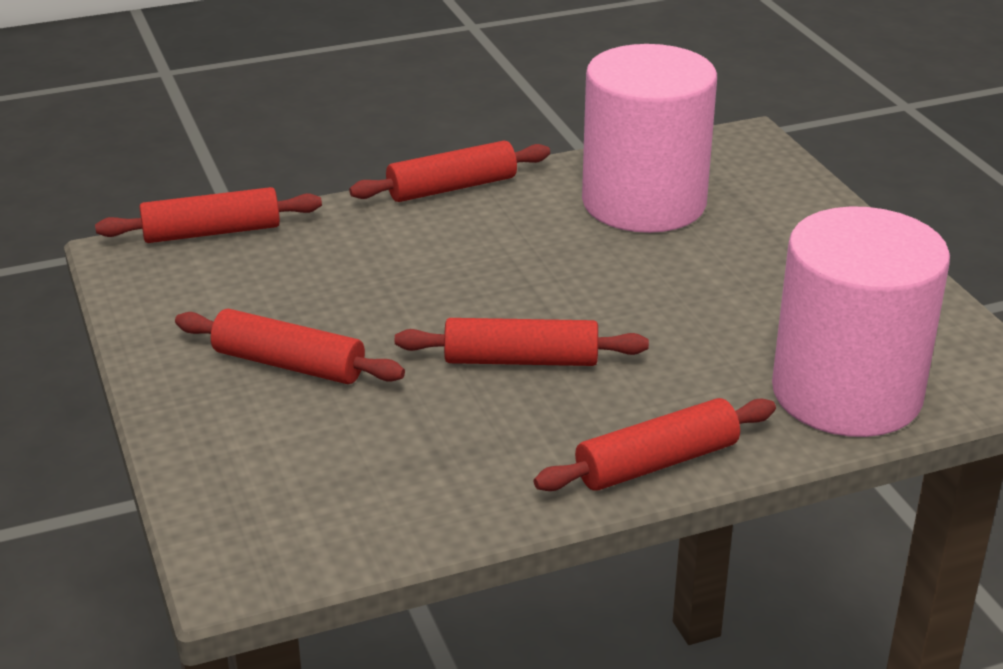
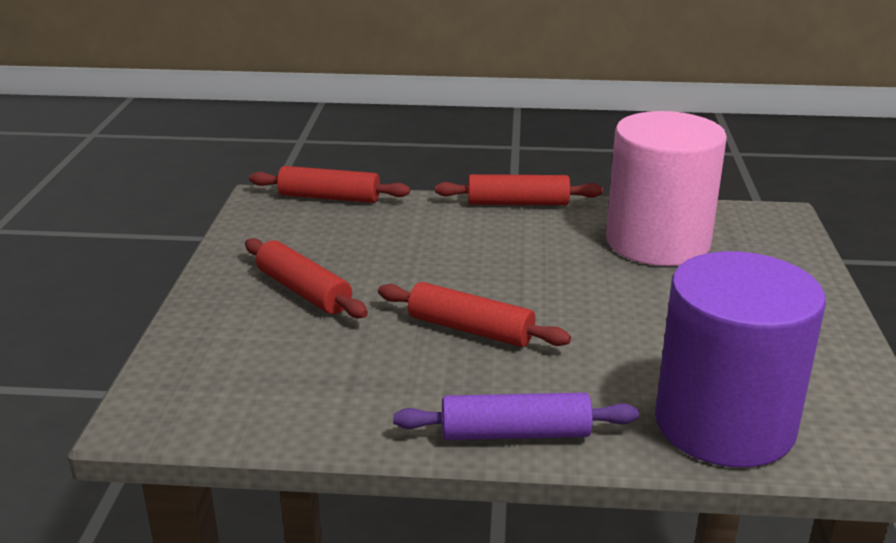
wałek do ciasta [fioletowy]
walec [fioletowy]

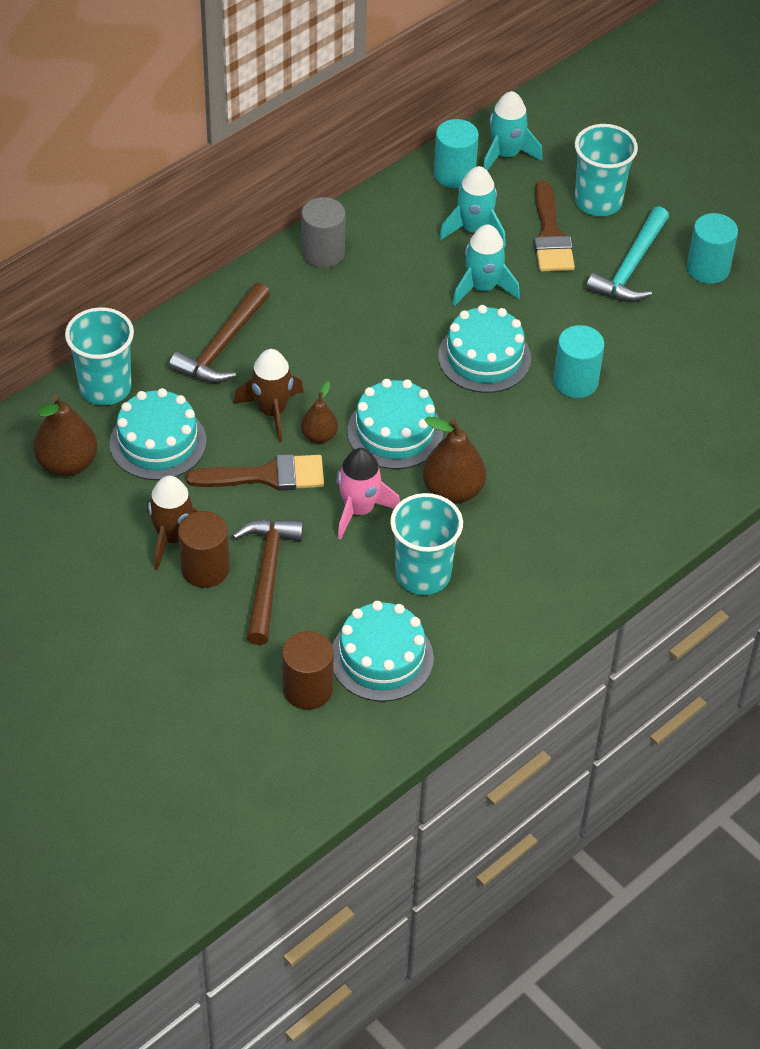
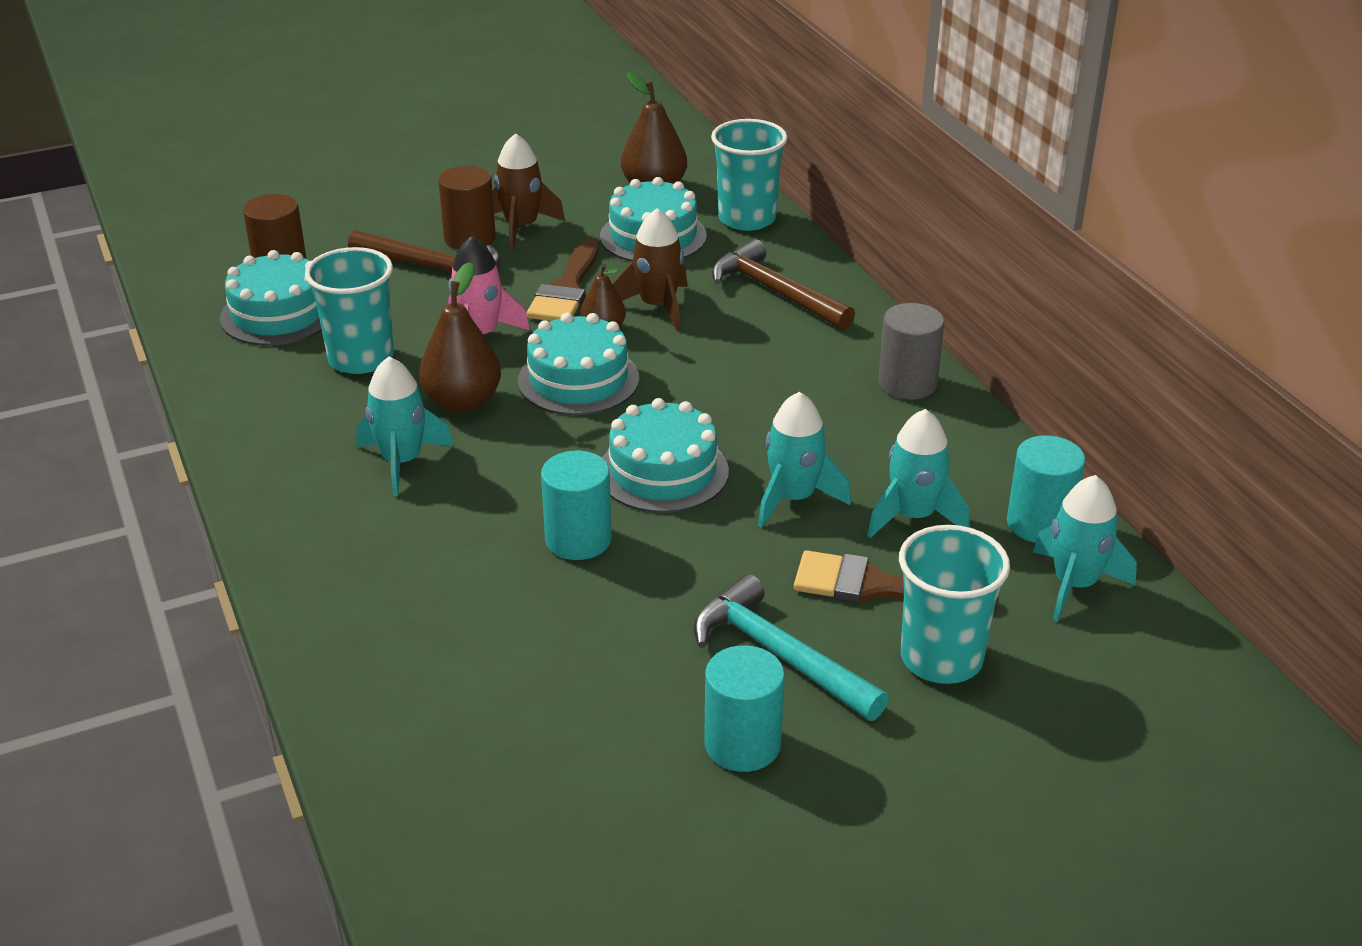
rakieta [turkusowy] (no. 1 from left)

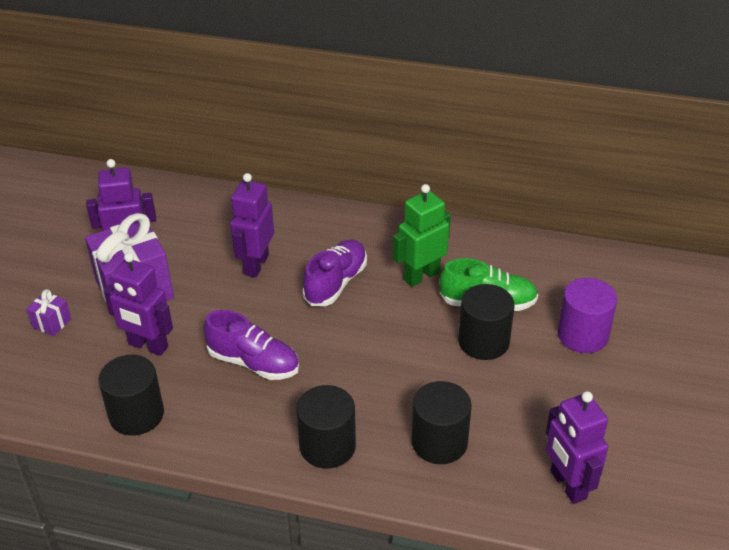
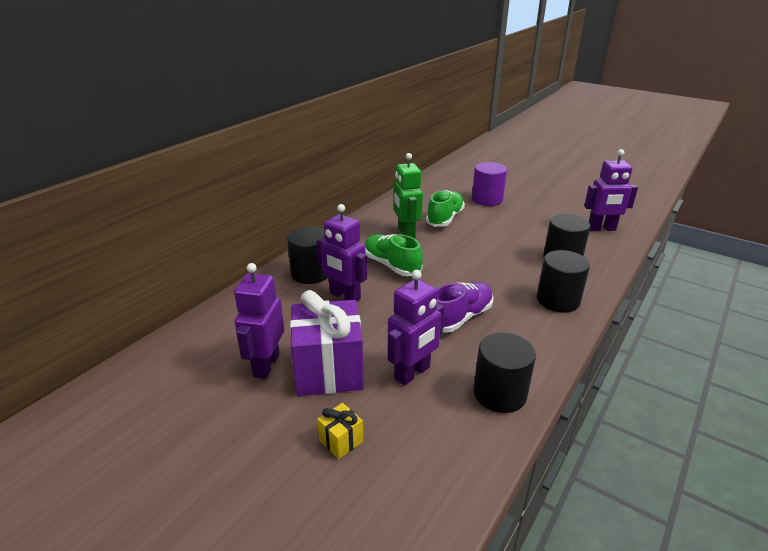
walec [czarny] (no. 1 from left)
prezent [żółty]
but [zielony] (no. 1 from left)

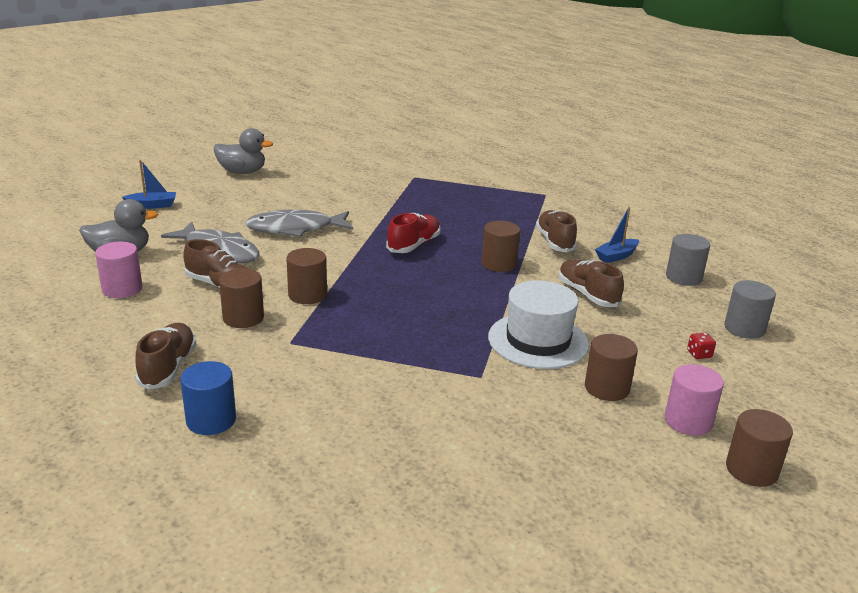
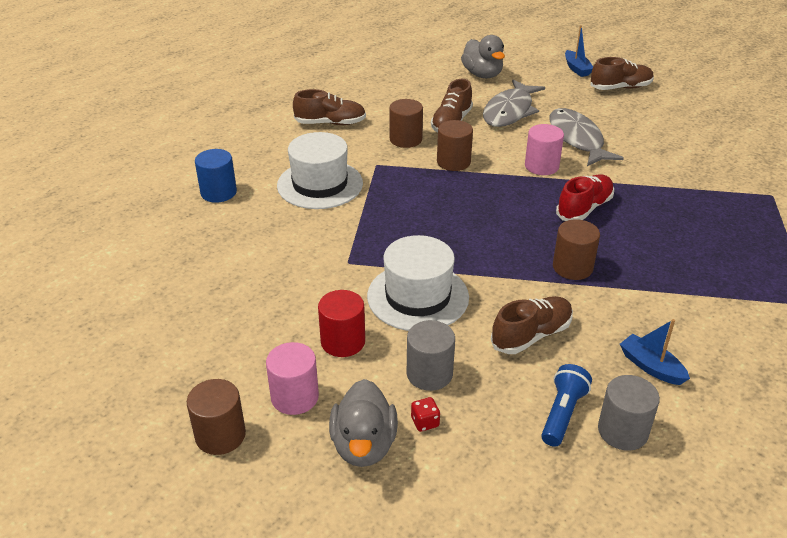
walec [niebieski]
kapelusz [biały] (no. 1 from left)
walec [czerwony]
kaczka [szary] (no. 1 from left)
walec [szary] (no. 1 from left)
walec [różowy] (no. 2 from left)
latarka [niebieski]
but [czerwony]
but [brązowy] (no. 4 from left)

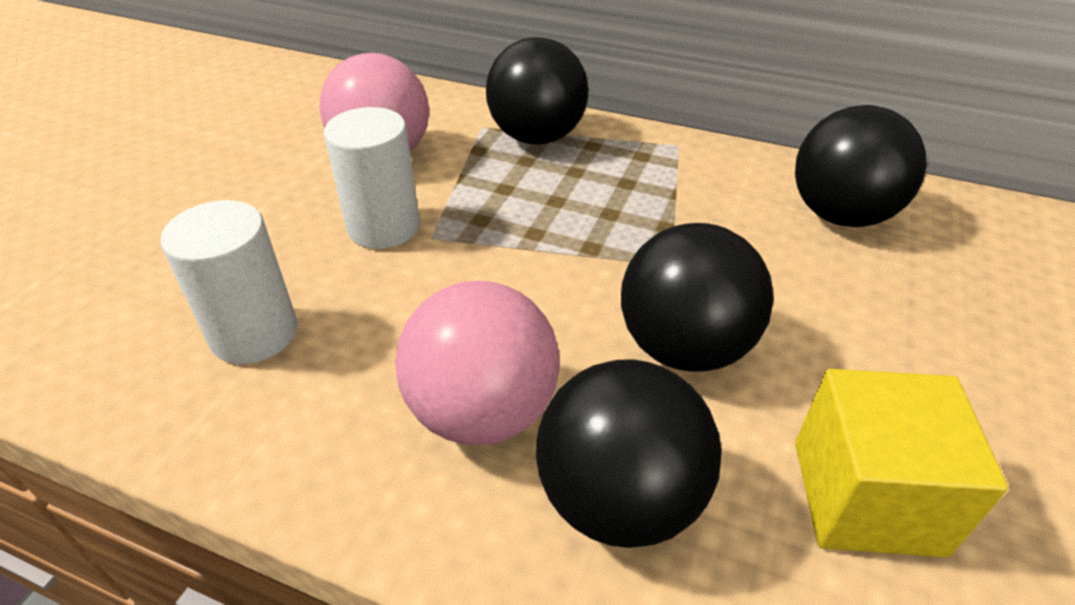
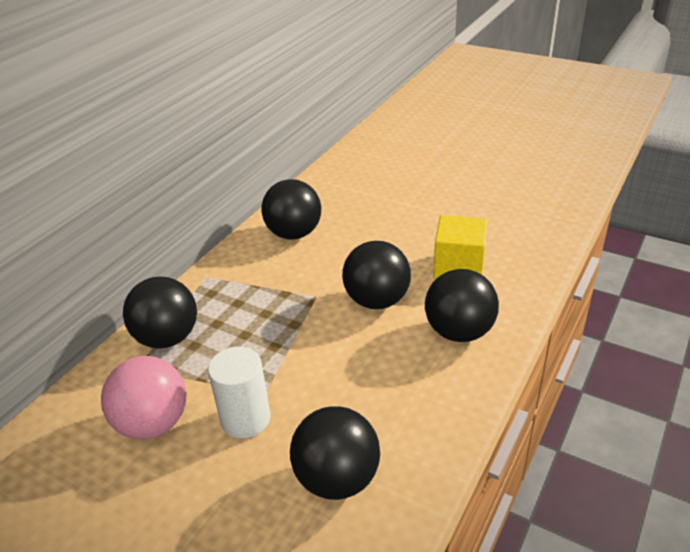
piłka [czarny] (no. 3 from left)
piłka [różowy] (no. 2 from left in the first image)

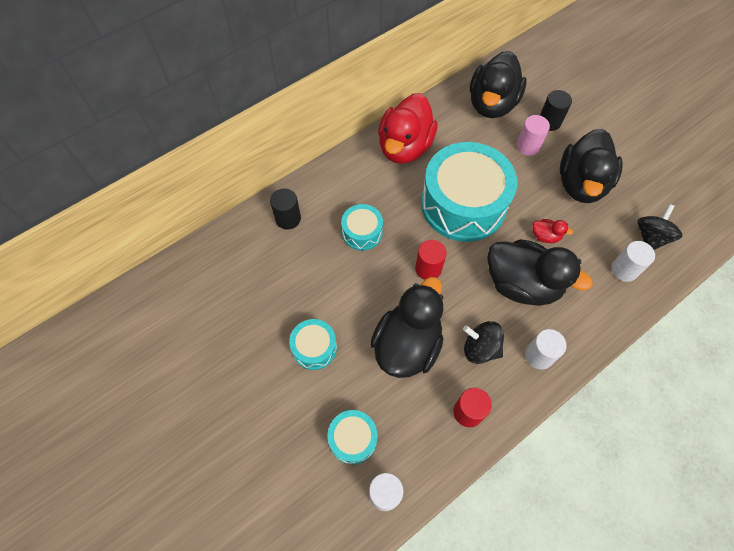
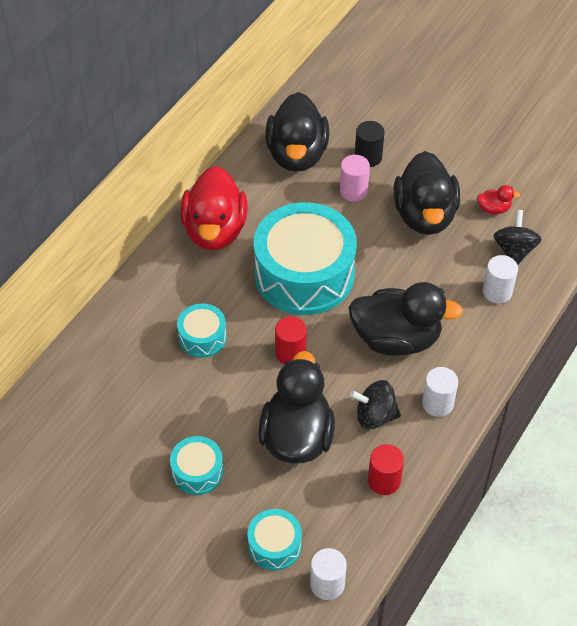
kaczka [czerwony] (no. 2 from left)
walec [czarny] (no. 1 from left in the first image)

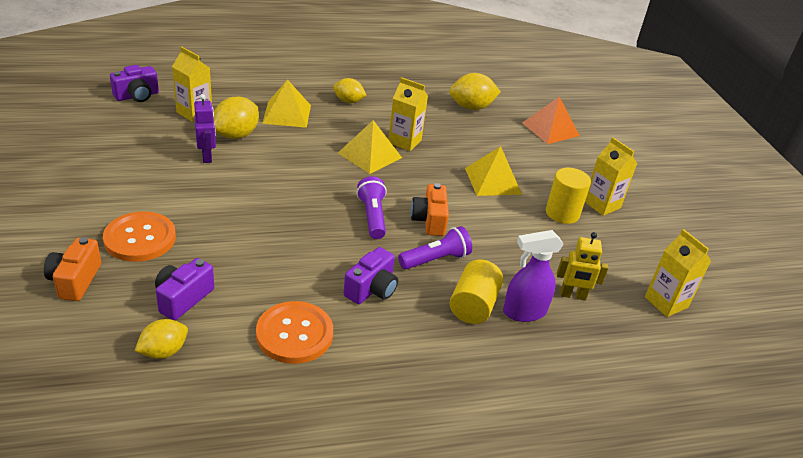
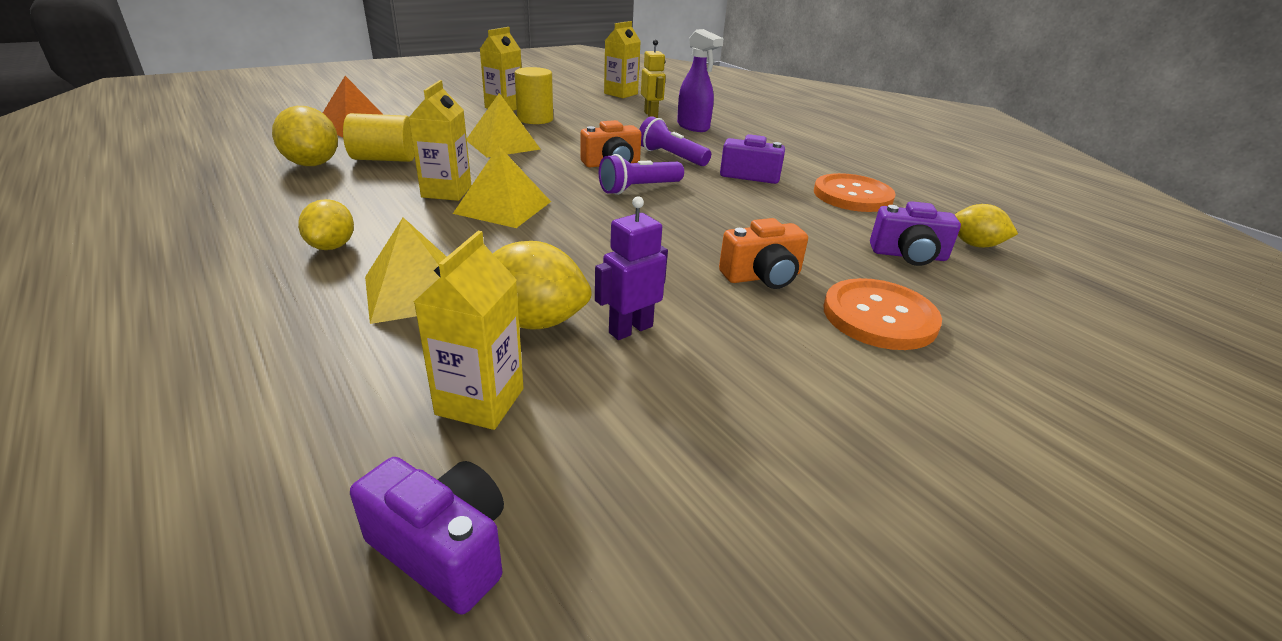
walec [żółty] (no. 1 from left)
aparat fotograficzny [pomarańczowy] (no. 2 from left)

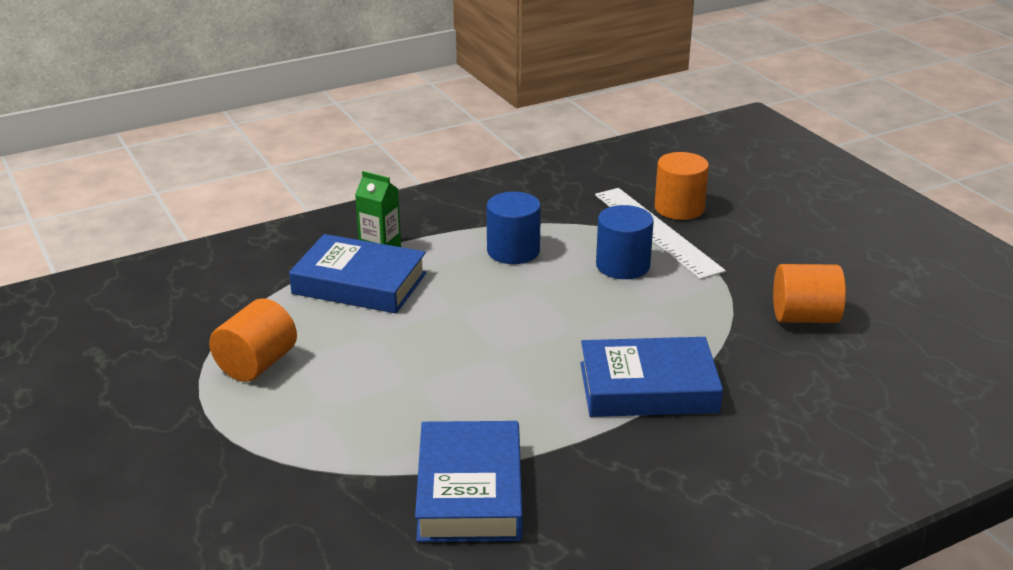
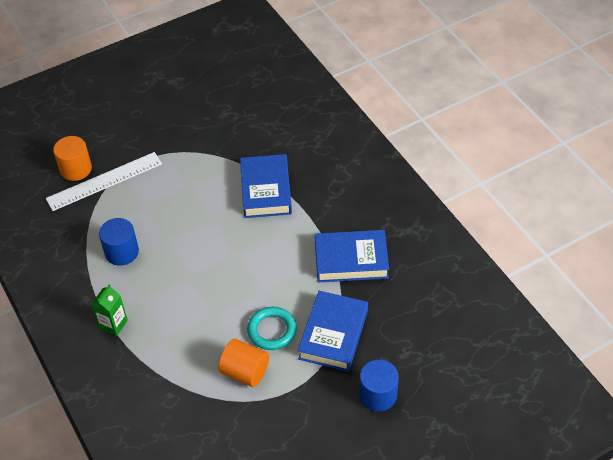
pierścień [turkusowy]
książka [niebieski] (no. 2 from left)
walec [niebieski] (no. 2 from left)
walec [pomarańczowy] (no. 3 from left in the first image)

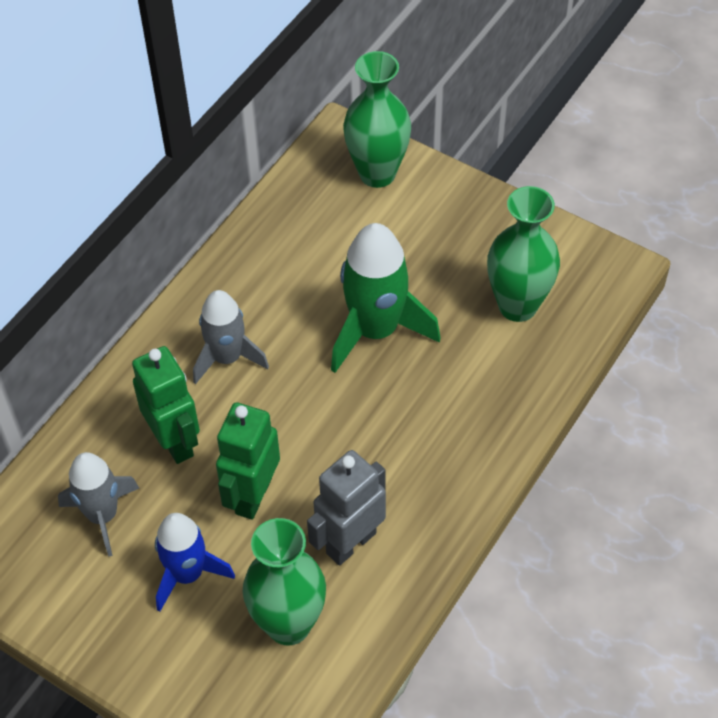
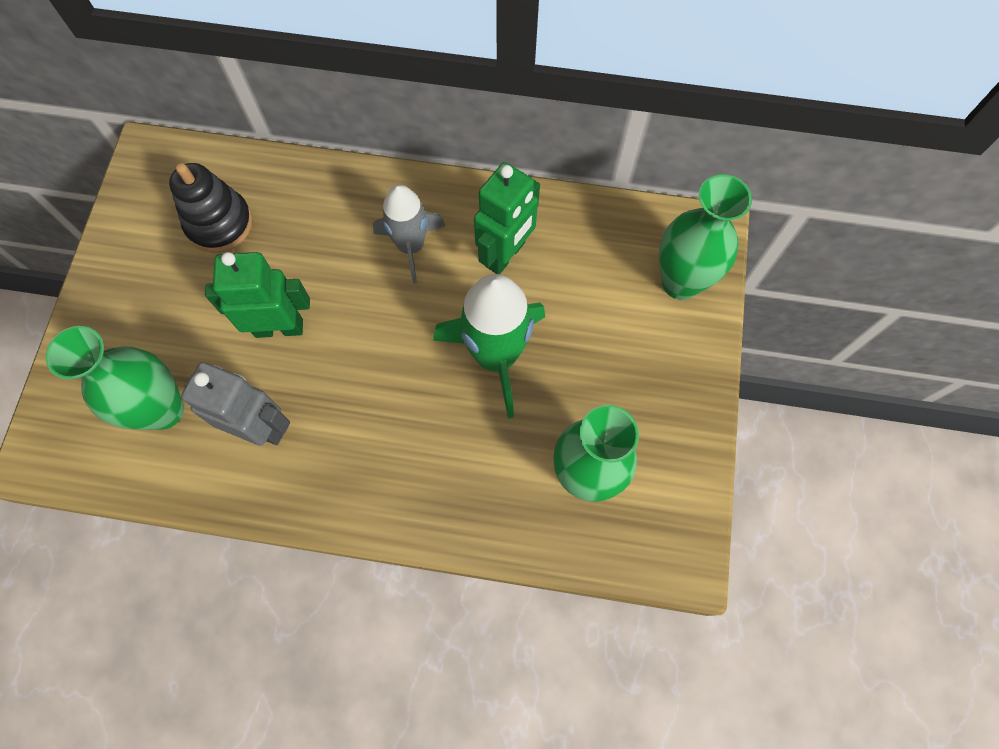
zabawka nakładanka [czarny]
robot [zielony] (no. 2 from left)
rakieta [niebieski]

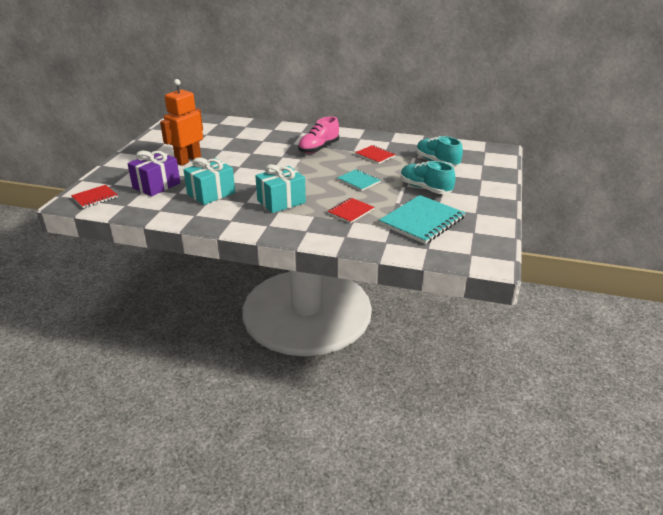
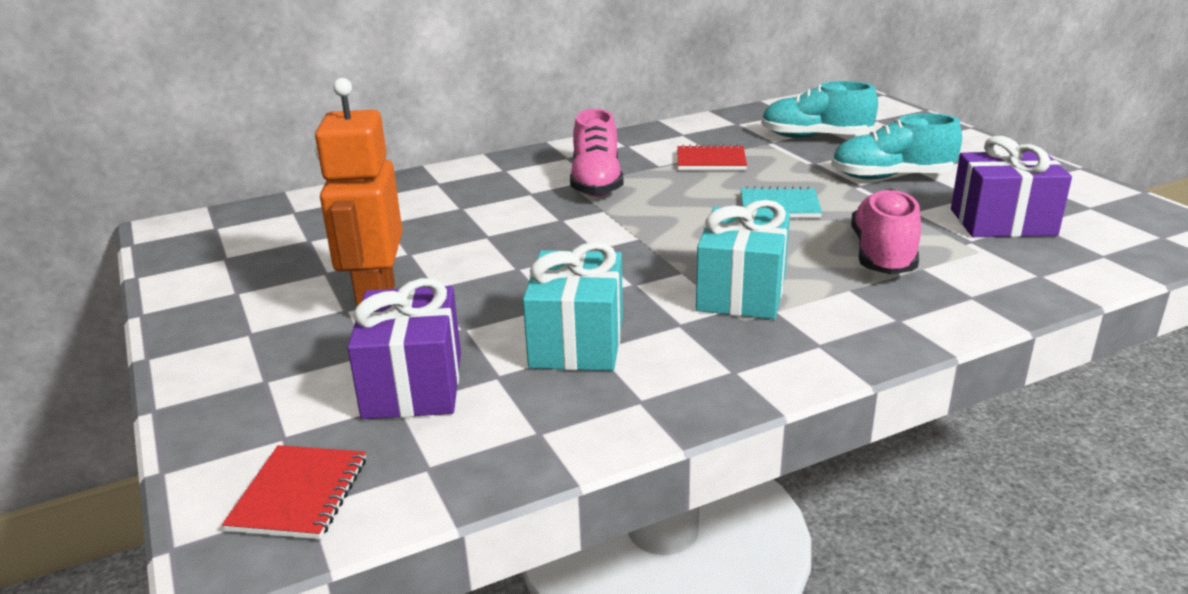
but [różowy] (no. 2 from left)
prezent [fioletowy] (no. 2 from left)

